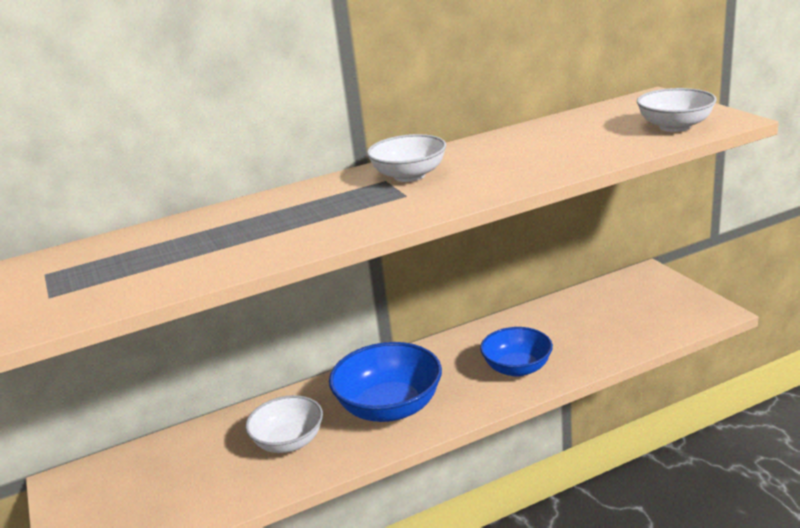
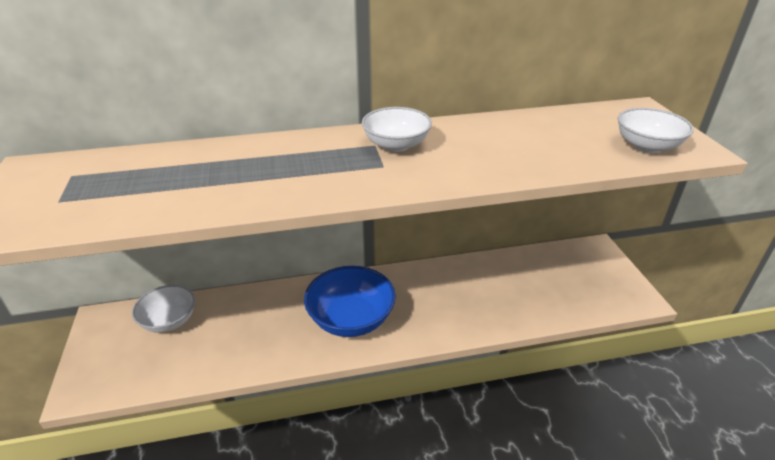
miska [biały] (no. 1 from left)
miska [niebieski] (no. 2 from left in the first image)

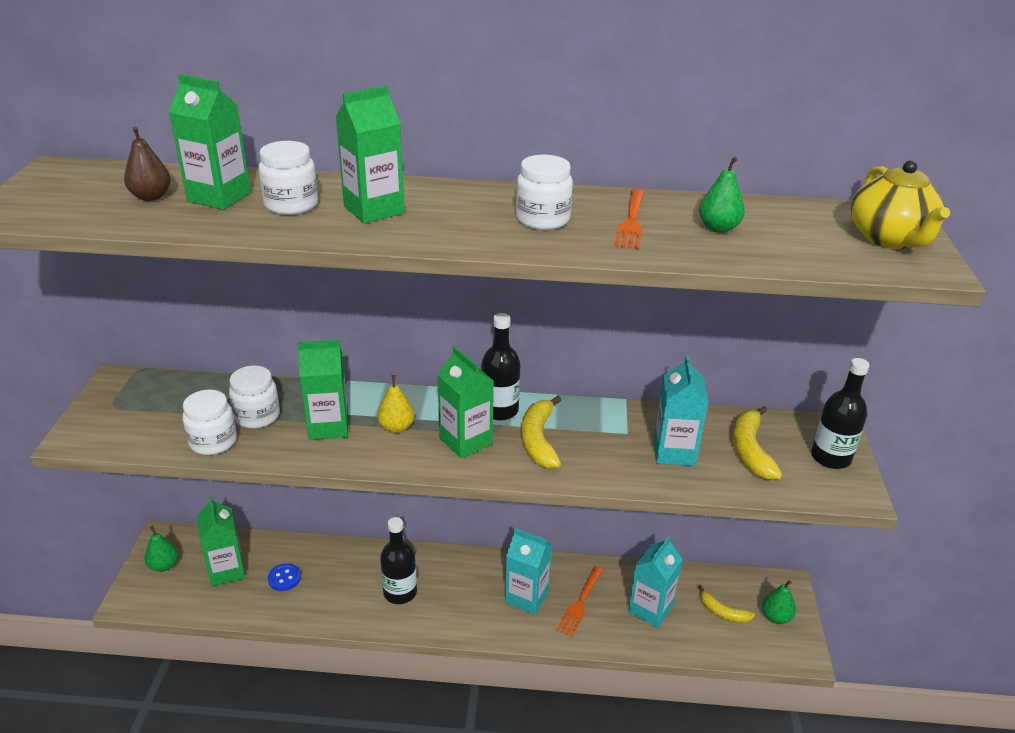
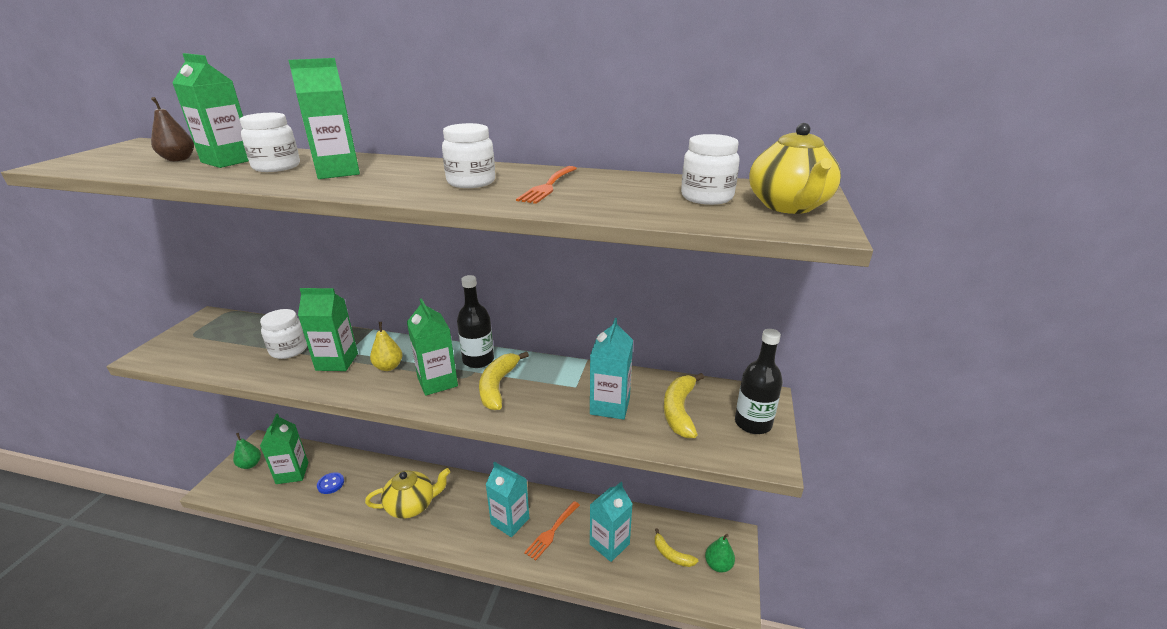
imbryk [żółty] (no. 1 from left)
słoik [biały] (no. 4 from left)
gruszka [zielony] (no. 2 from left in the first image)

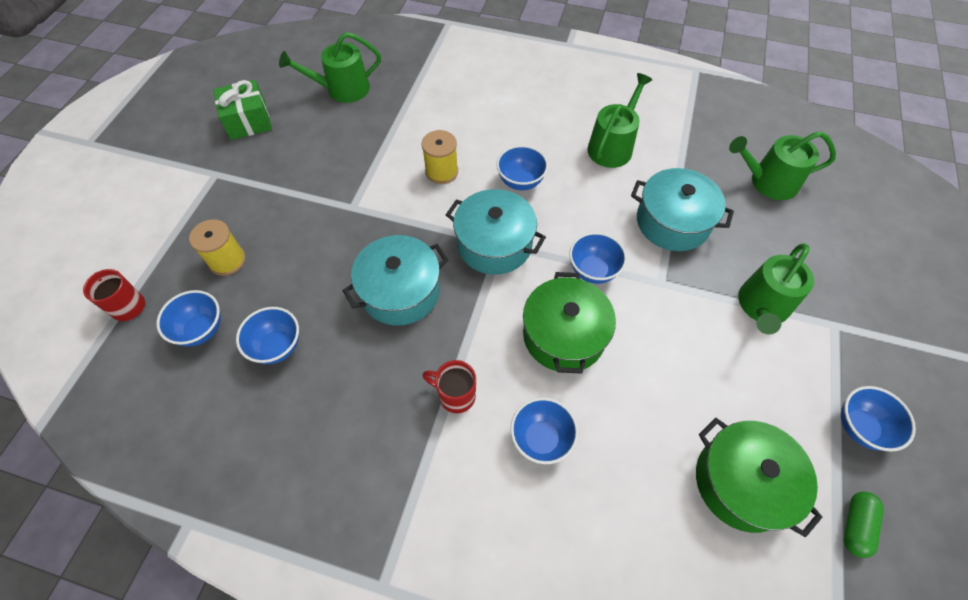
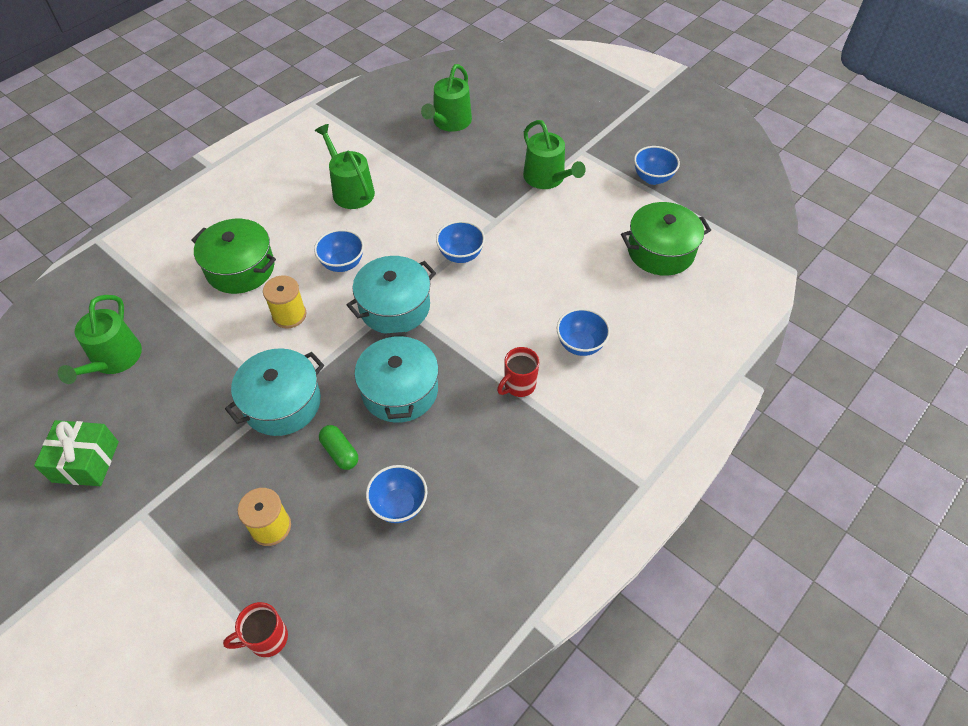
garnek [zielony] (no. 1 from left)
garnek [turkusowy] (no. 1 from left)
kapsułka [zielony]
miska [niebieski] (no. 1 from left in the first image)

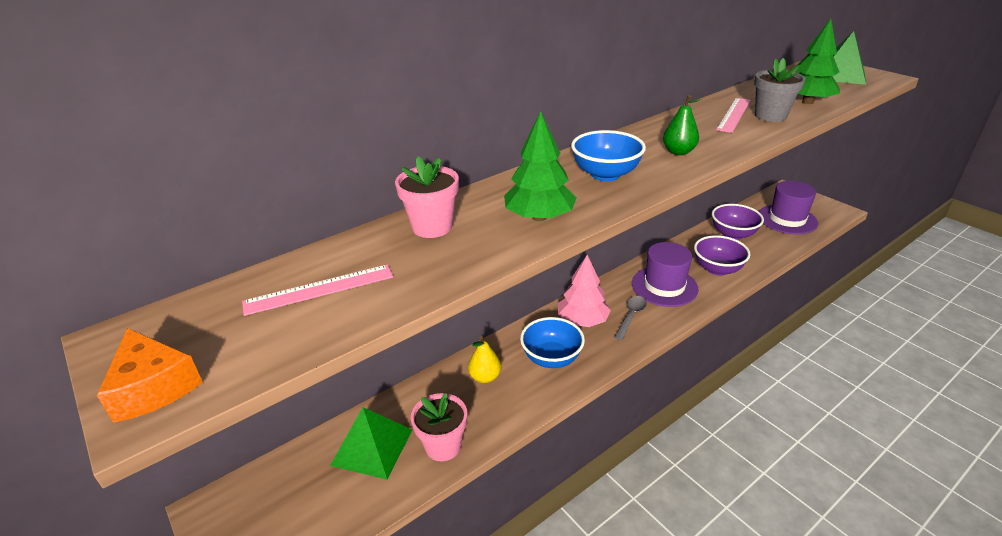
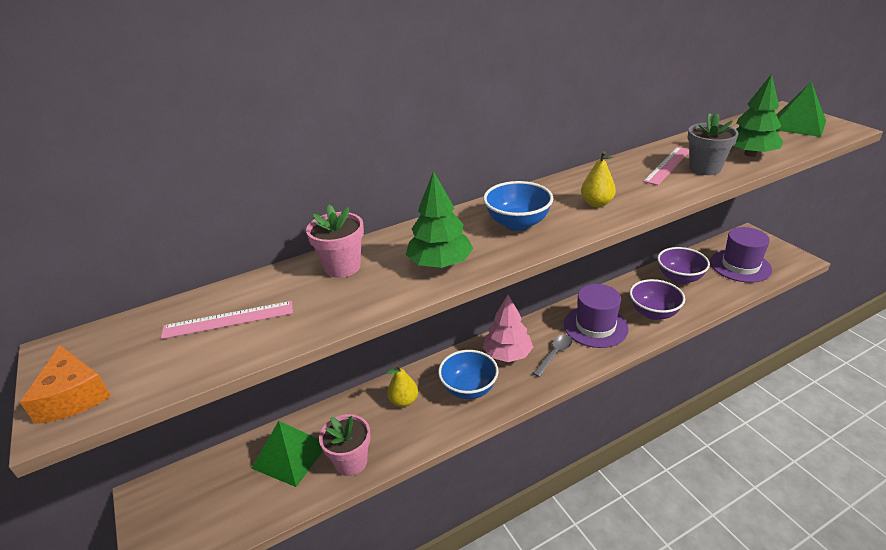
gruszka [żółty] (no. 2 from left)

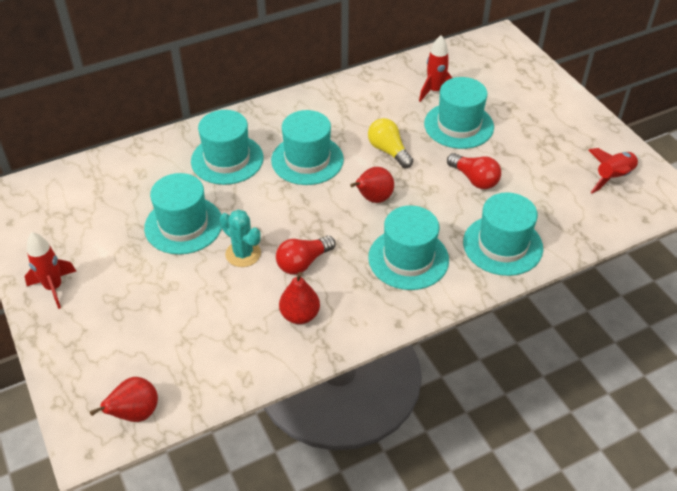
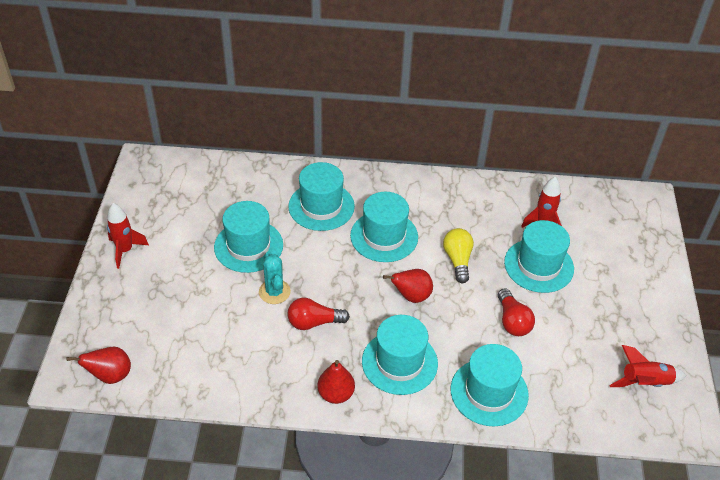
gruszka [czerwony] (no. 2 from left)

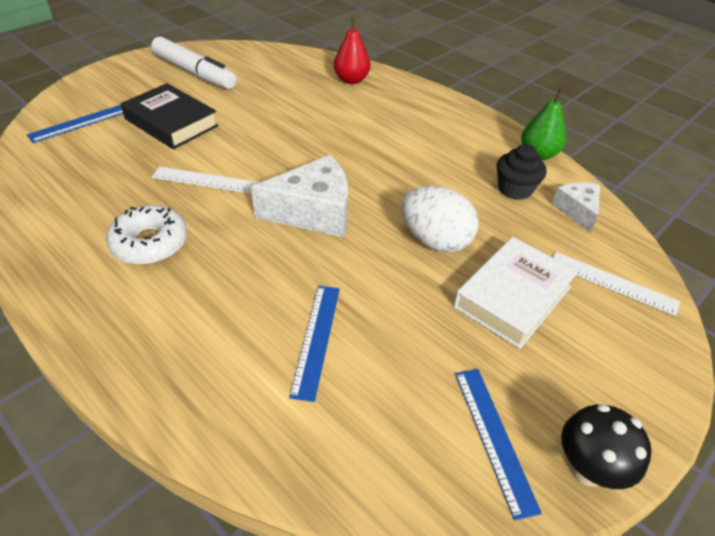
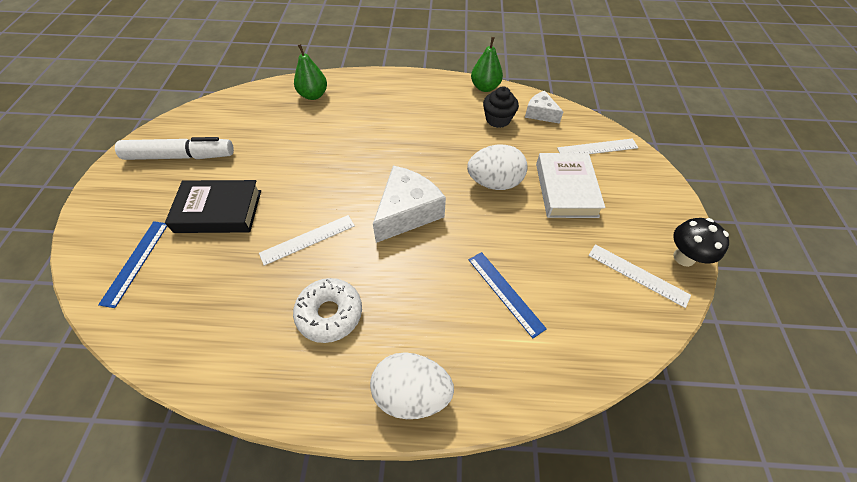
gruszka [zielony] (no. 1 from left)
jajko [biały] (no. 1 from left)
linijka [biały] (no. 3 from left)

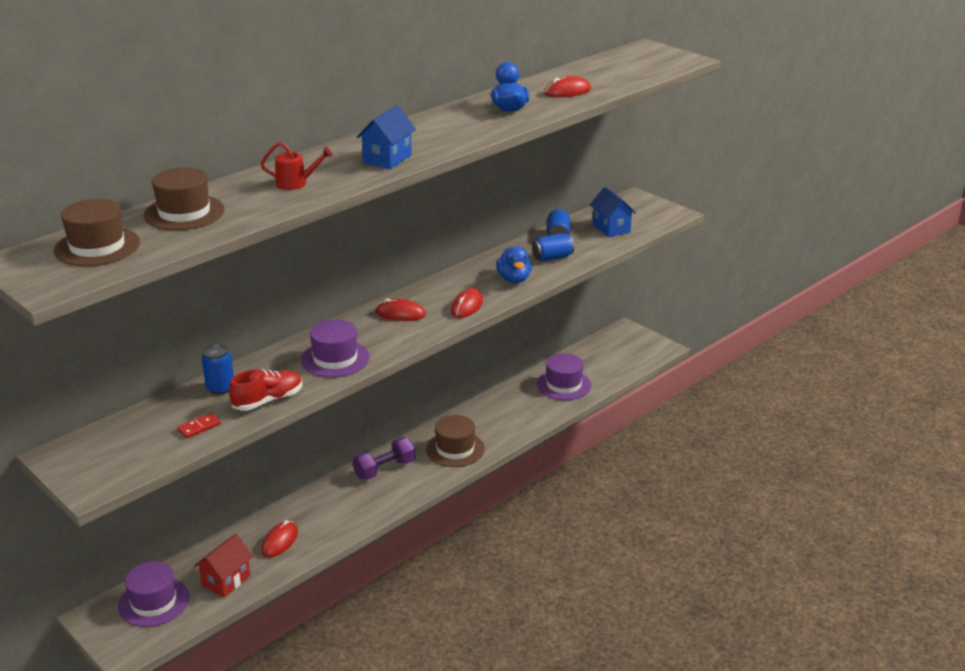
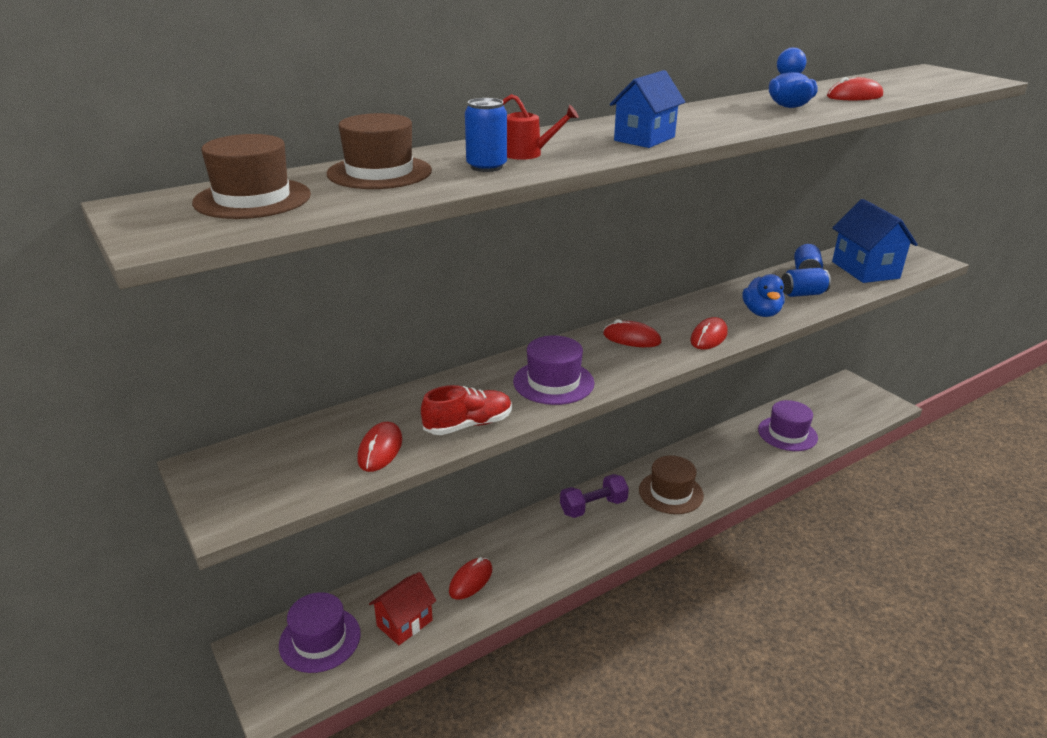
myszka [czerwony] (no. 1 from left)
puszka [niebieski] (no. 1 from left)
domek [niebieski] (no. 2 from left)

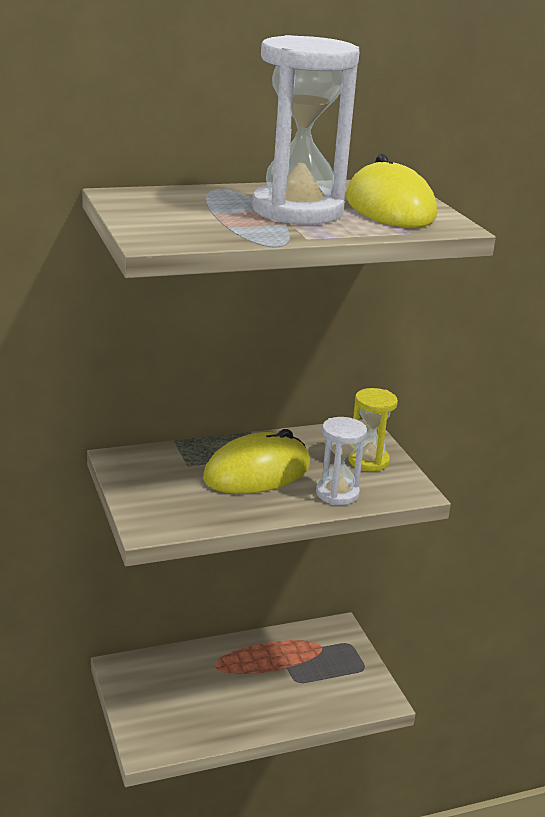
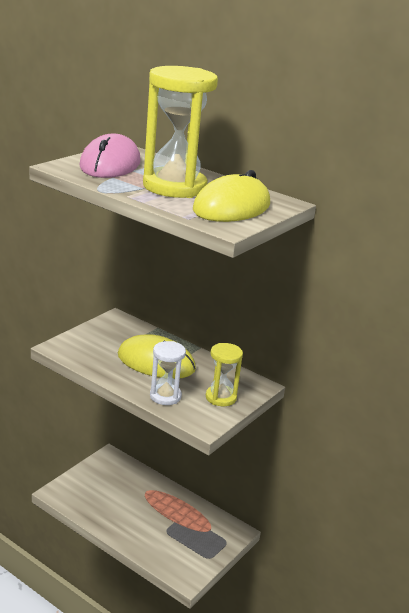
myszka [różowy]
klepsydra [żółty] (no. 1 from left)

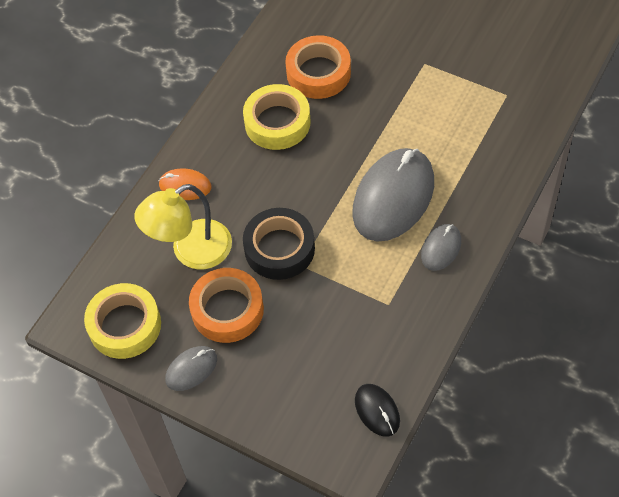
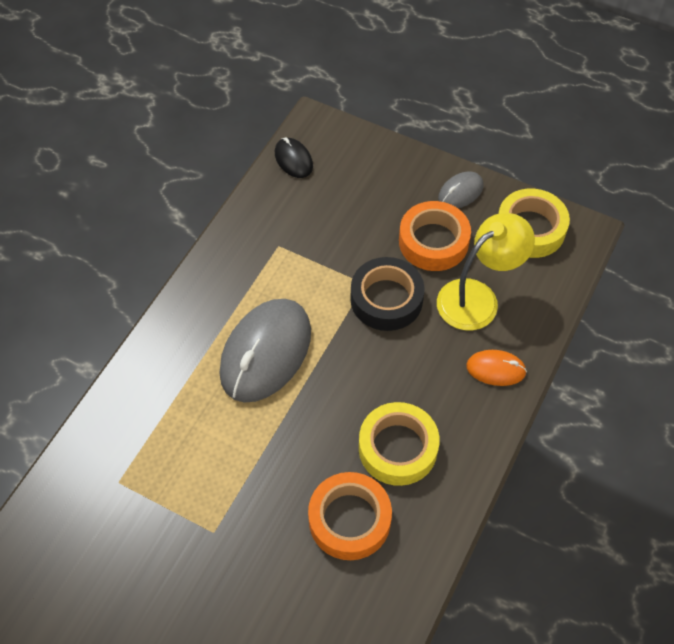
myszka [szary] (no. 3 from left in the first image)

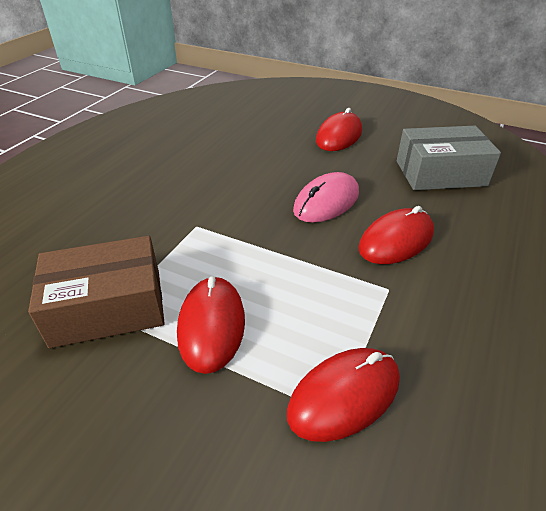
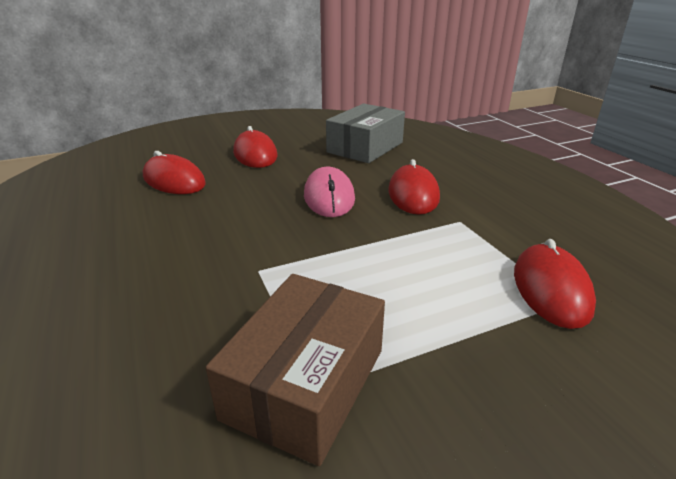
myszka [czerwony] (no. 1 from left)

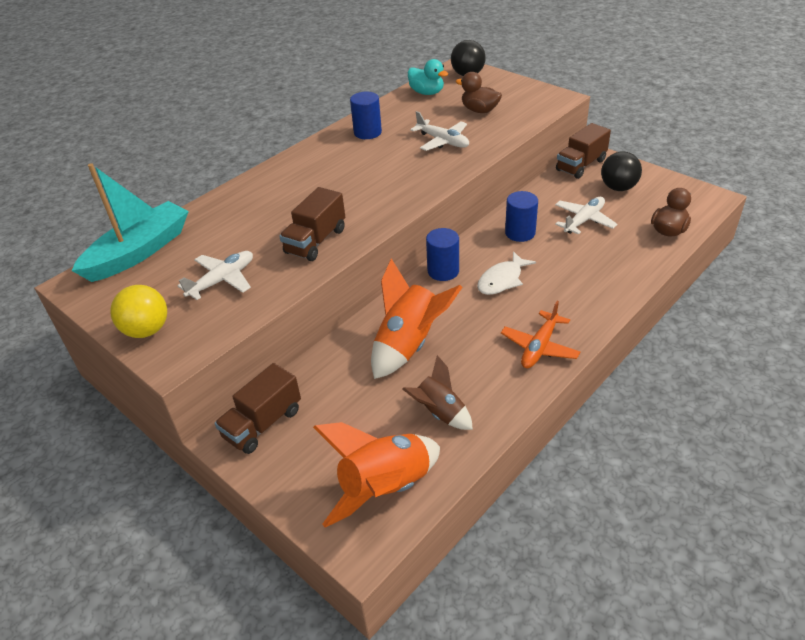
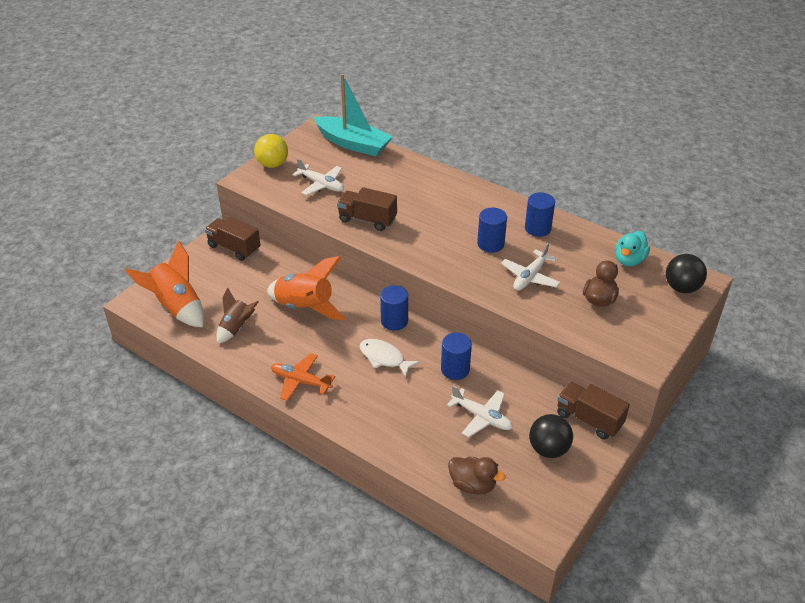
walec [niebieski] (no. 3 from left)

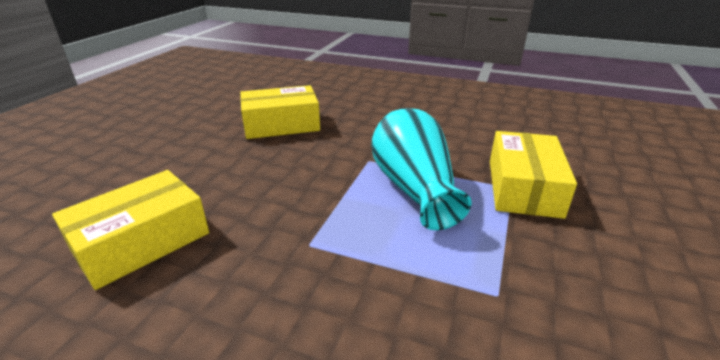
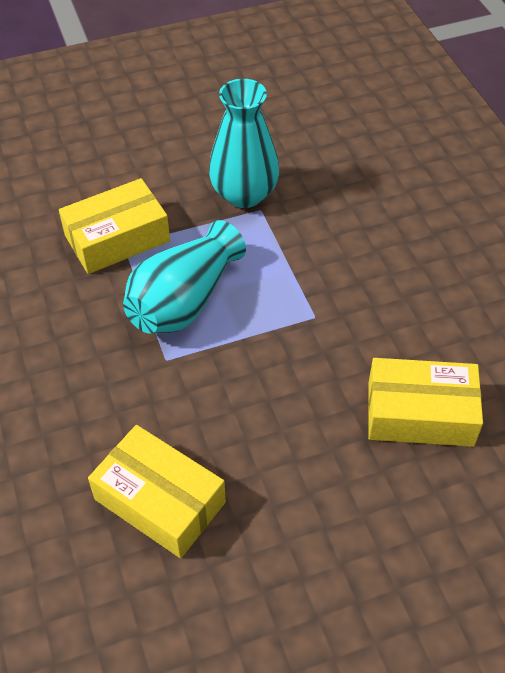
wazon [turkusowy] (no. 2 from left)

